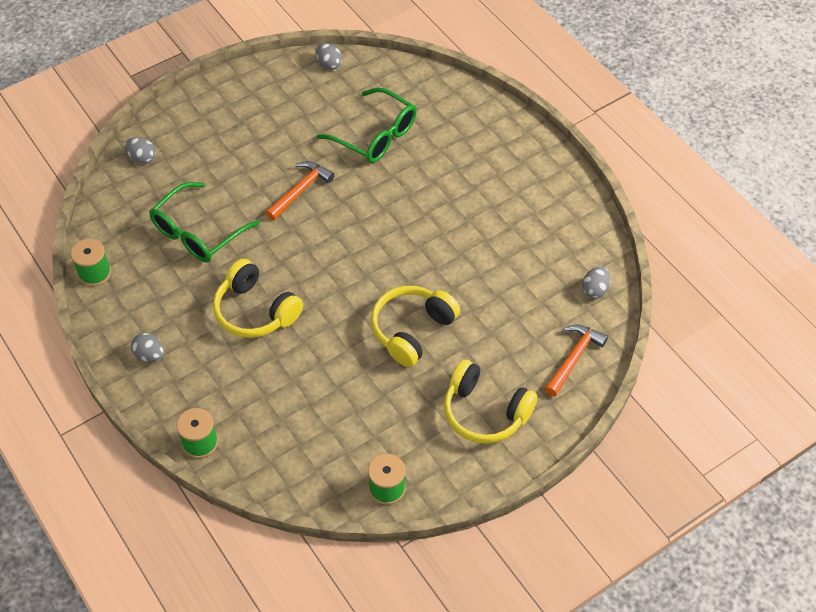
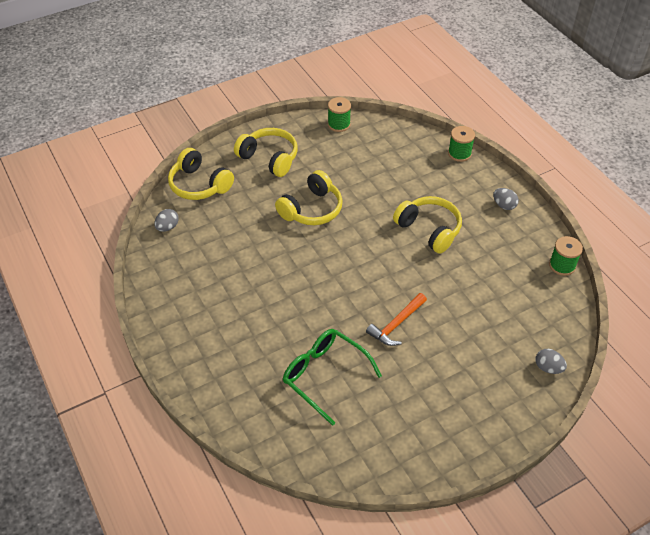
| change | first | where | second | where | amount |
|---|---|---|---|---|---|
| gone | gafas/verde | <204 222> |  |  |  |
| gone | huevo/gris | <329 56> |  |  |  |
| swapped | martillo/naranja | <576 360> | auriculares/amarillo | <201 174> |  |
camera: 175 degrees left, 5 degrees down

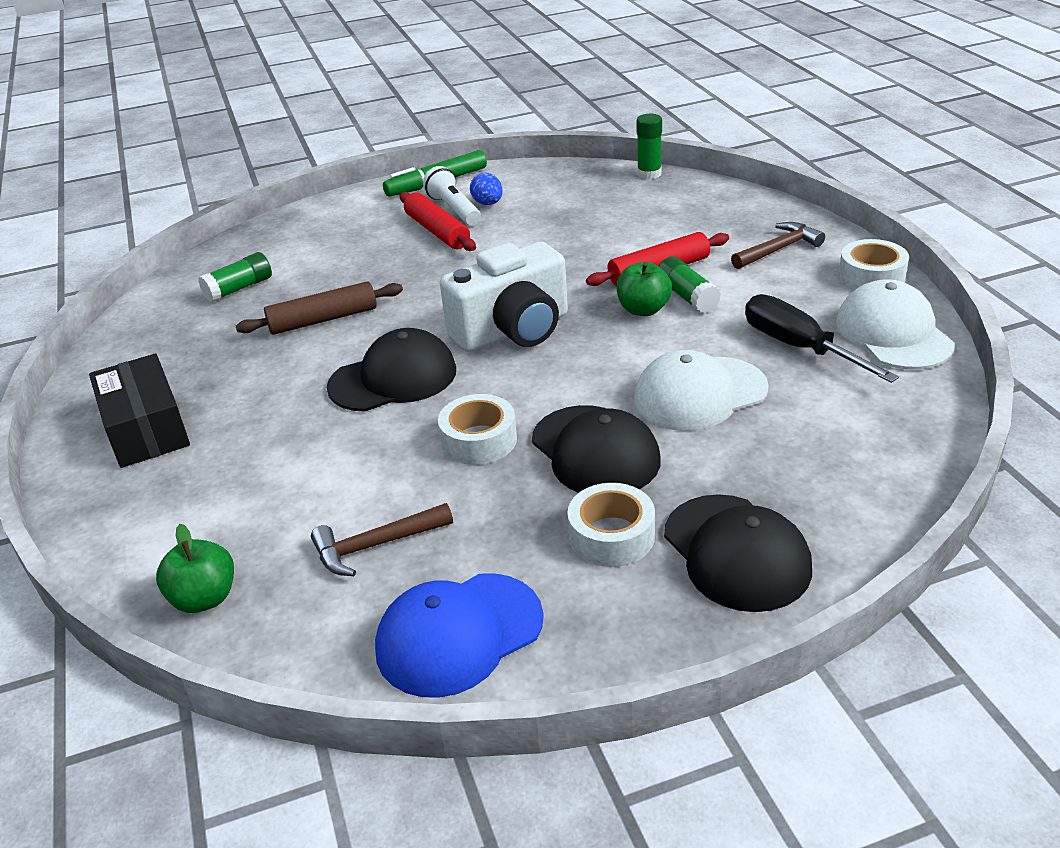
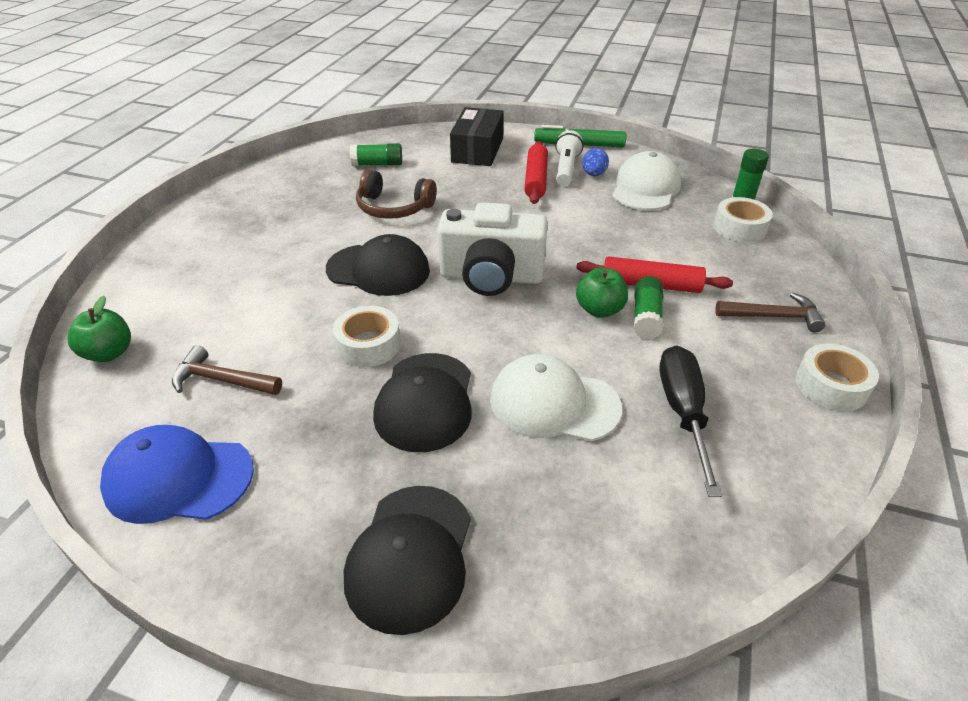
| change | first | where | second | where | amount |
|---|---|---|---|---|---|
| shifted | caja/negro | <139 410> |  | <477 136> |  |
| shifted | cinta adhesiva/blanco | <611 525> |  | <743 219> |  |
| shifted | gorra/blanco | <895 324> |  | <646 180> |  |
| swapped | rodillo/marrón | <319 308> | auriculares/marrón | <396 194> |  |
camera: 35 degrees right, 5 degrees up

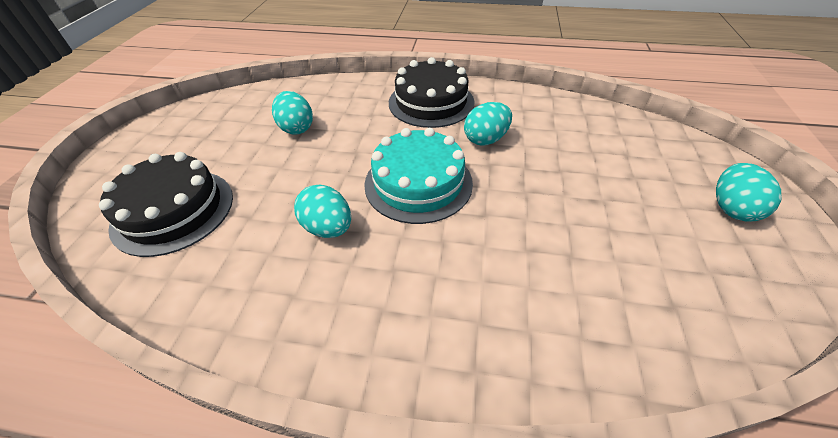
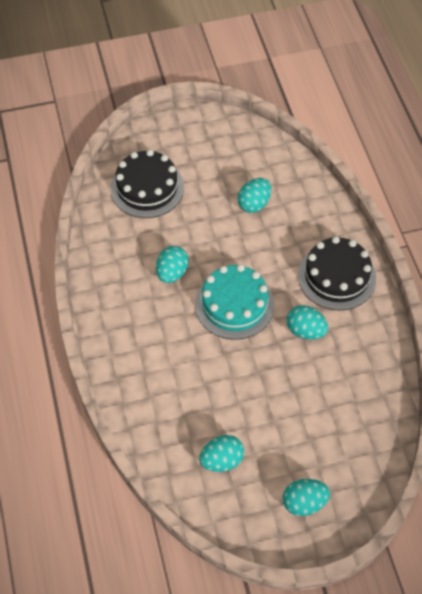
| change | first | where | second | where | amount |
|---|---|---|---|---|---|
| new |  |  | huevo/turquesa | <221 453> |  |
camera: 65 degrees right, 10 degrees up

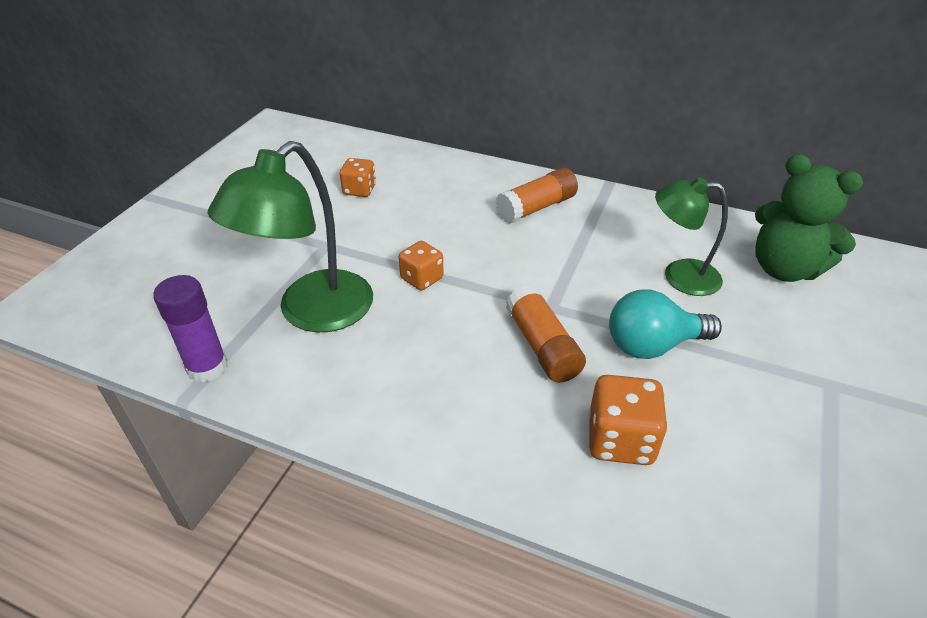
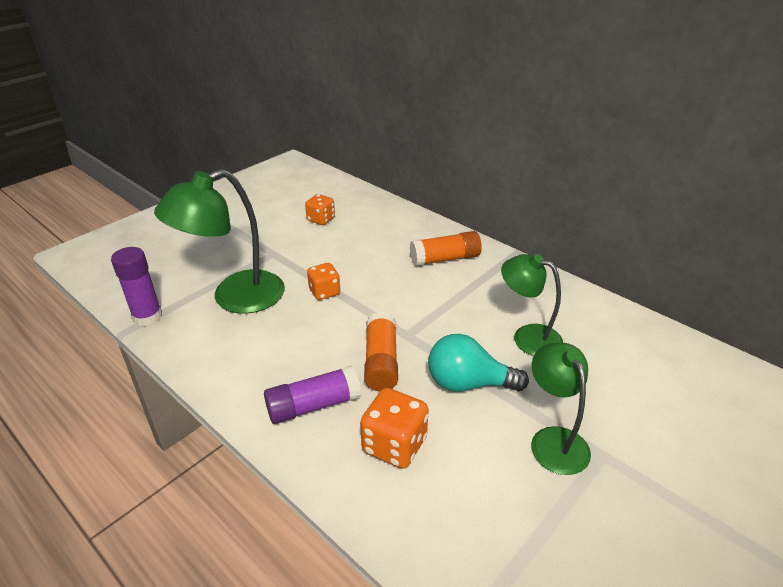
| change | first | where | second | where | amount |
|---|---|---|---|---|---|
| gone | osito/verde | <809 218> |  |  |  |
| new |  |  | barra de pegamento/morado | <312 394> |  |
| new |  |  | lámpara/verde | <561 408> |  |
camera: 20 degrees right, 5 degrees down

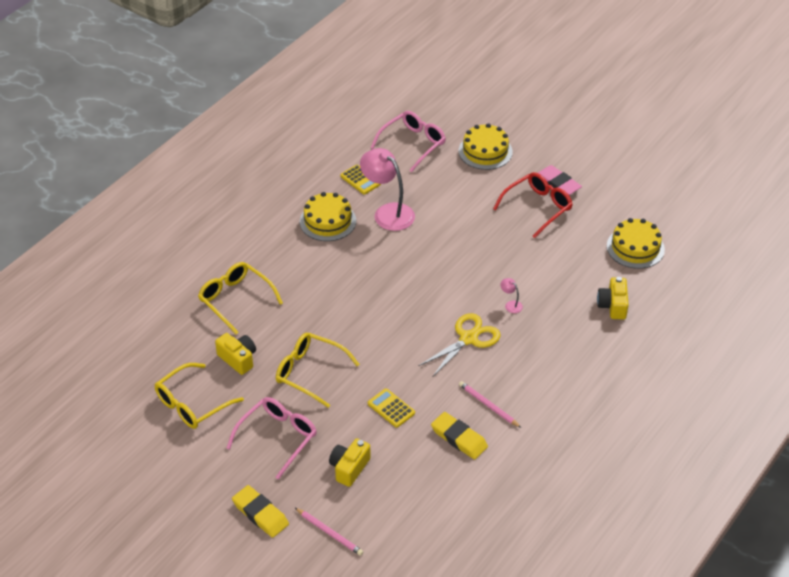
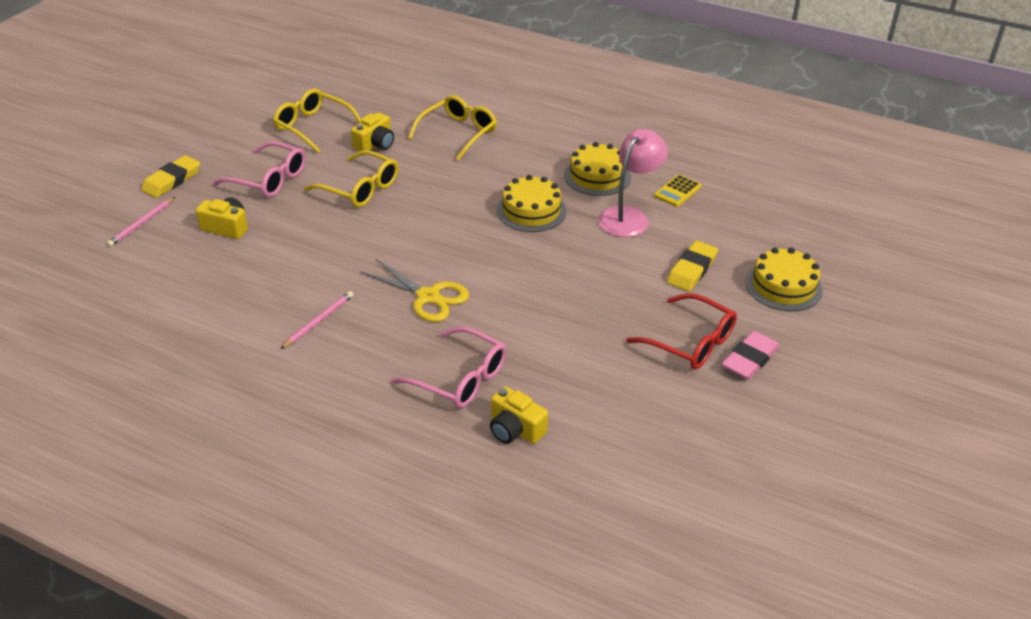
| change | first | where | second | where | amount |
|---|---|---|---|---|---|
| gone | calculadora/amarillo | <391 408> |  |  |  |
| gone | lámpara/rosa | <511 295> |  |  |  |
| shifted | gafas/rosa | <408 141> |  | <449 367> |  |
| shifted | goma de borrar/amarillo | <459 436> |  | <692 265> |  |
| shifted | tarta/amarillo | <636 243> |  | <531 203> |  |
| rotated | gafas/amarillo | <318 370> |  | <352 178> | 105 degrees clockwise |
| rotated | cámara/amarillo | <613 298> |  | <519 415> | 135 degrees counterclockwise |
camera: 80 degrees right, 5 degrees down

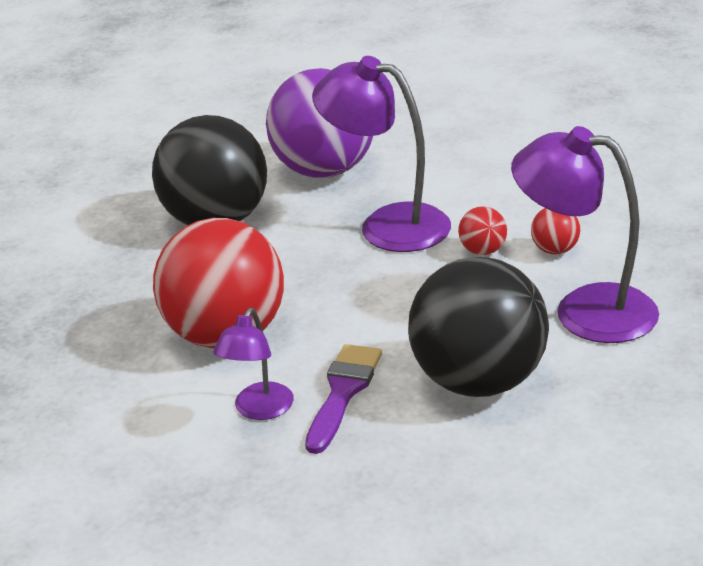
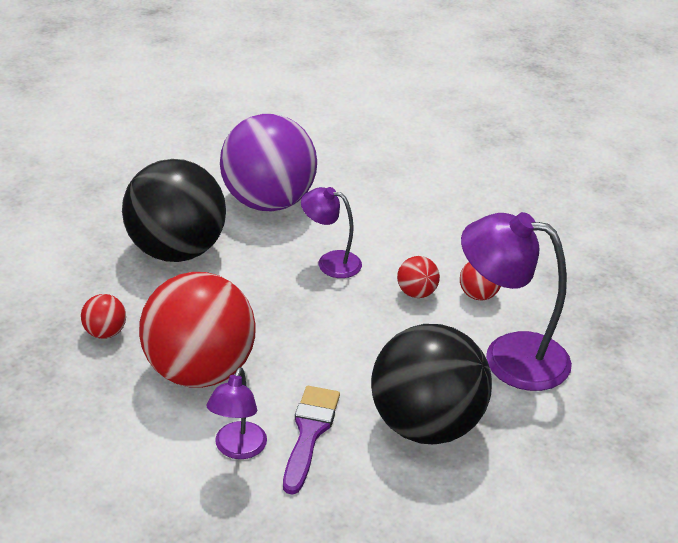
| change | first | where | second | where | amount |
|---|---|---|---|---|---|
| new |  |  | pelota/rojo | <103 316> |  |
| scaled | lámpara/morado | <381 154> |  | <331 232> | x0.56 |
camera: 10 degrees left, 5 degrees up

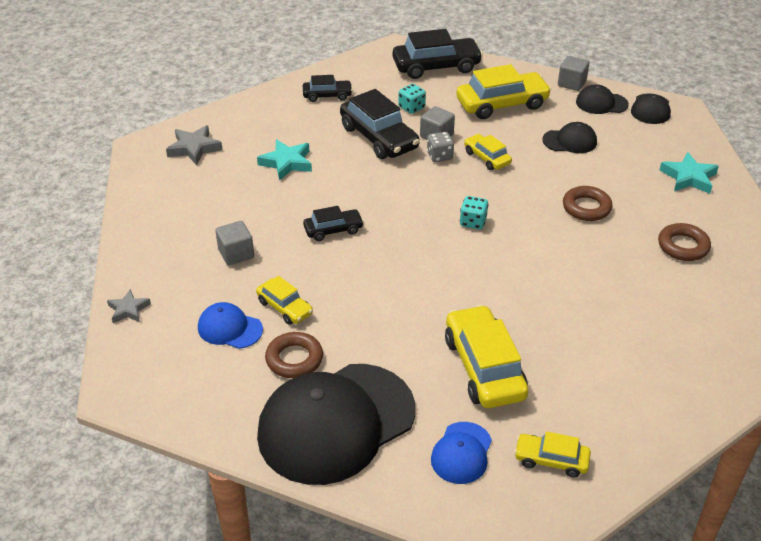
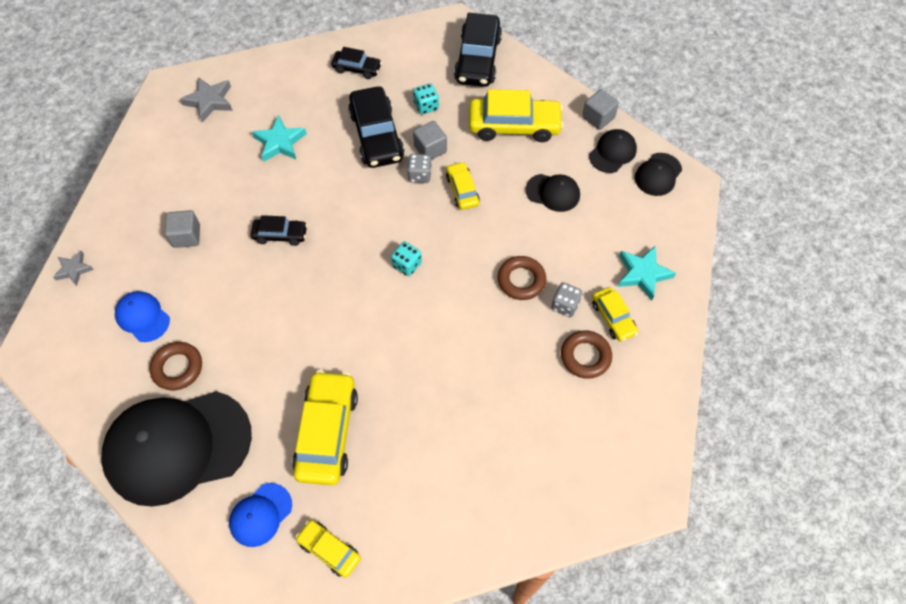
| change | first | where | second | where | amount |
|---|---|---|---|---|---|
| new |  |  | dado/gris | <567 299> |  |
| shifted | coche/amarillo | <284 300> |  | <615 314> |  |
| rotated | coche/negro | <438 54> |  | <478 50> | 90 degrees clockwise |
| rotated | gorra/negro | <602 99> |  | <613 151> | 105 degrees clockwise |
camera: 20 degrees right, 20 degrees up

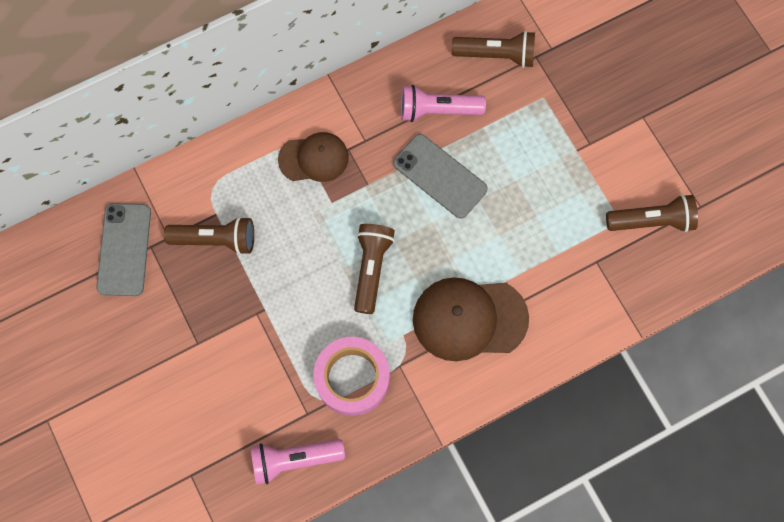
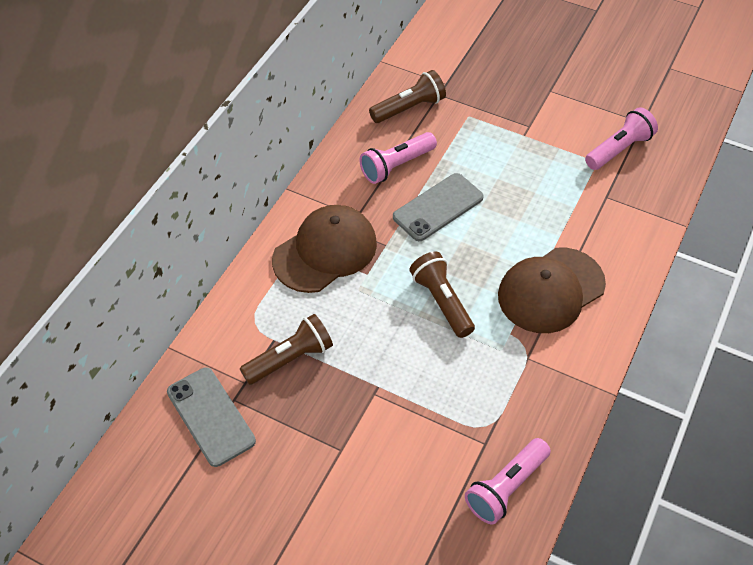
| change | first | where | second | where | amount |
|---|---|---|---|---|---|
| gone | cinta adhesiva/rosa | <352 376> |  |  |  |
| repainted | lámpara de mano/marrón | <652 213> | lámpara de mano/rosa | <621 138> |  |
| rotated | móvil/gris | <440 176> |  | <438 207> | 45 degrees counterclockwise |
| scaled | gorra/marrón | <313 157> |  | <324 249> | x1.57 |
camera: 35 degrees left, 20 degrees down

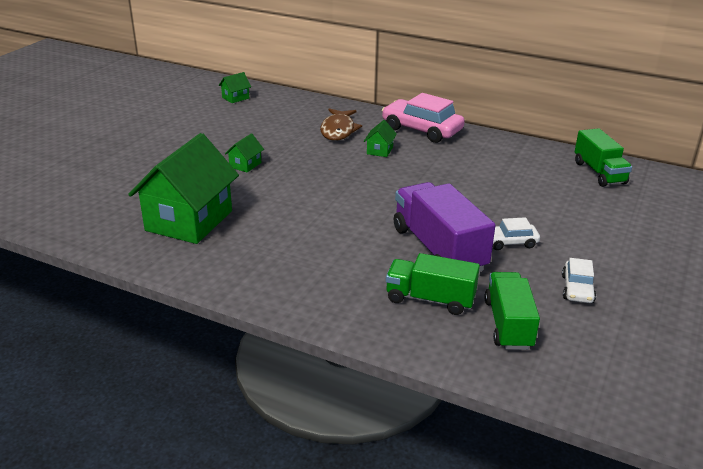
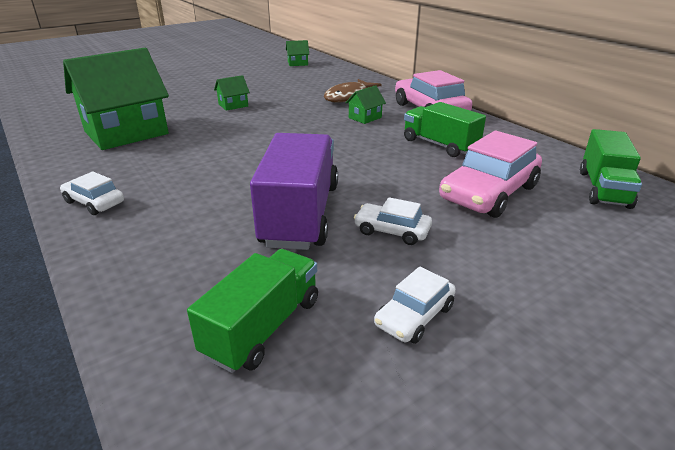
| change | first | where | second | where | amount |
|---|---|---|---|---|---|
| new |  |  | coche/blanco | <92 193> |  |
| new |  |  | coche/rosa | <490 174> |  |
| shifted | camión/verde | <433 284> |  | <445 129> |  |
camera: 30 degrees right, 0 degrees up

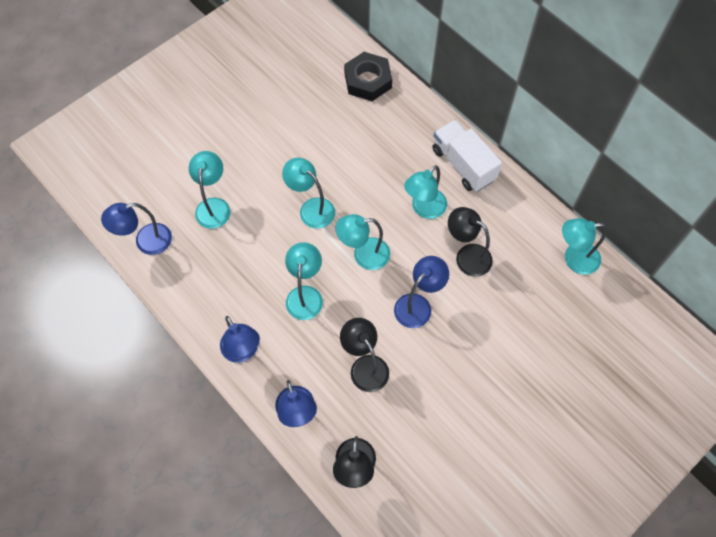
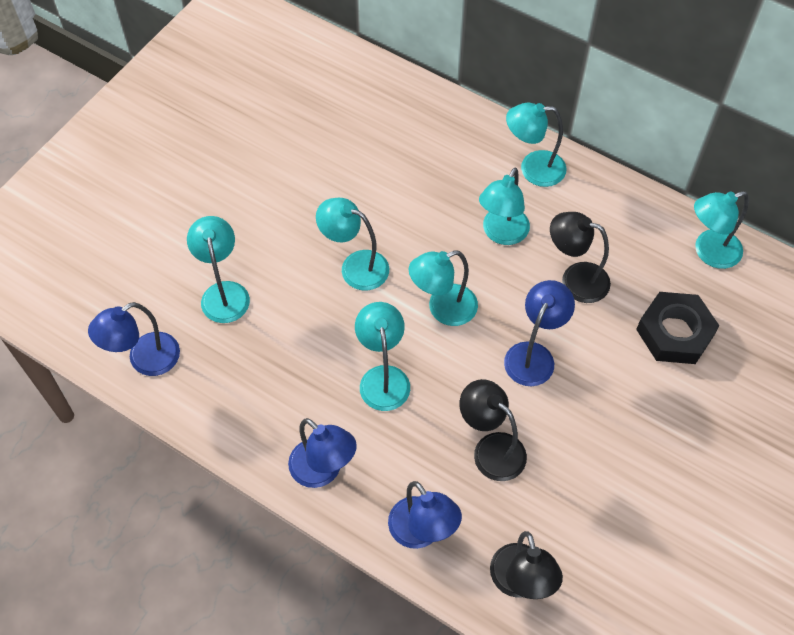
| change | first | where | second | where | amount |
|---|---|---|---|---|---|
| shifted | tuerca/negro | <368 76> |  | <677 328> |  |
| swapped | camión/blanco | <467 156> | lámpara/turquesa | <536 145> |  |
camera: 15 degrees left, 5 degrees down

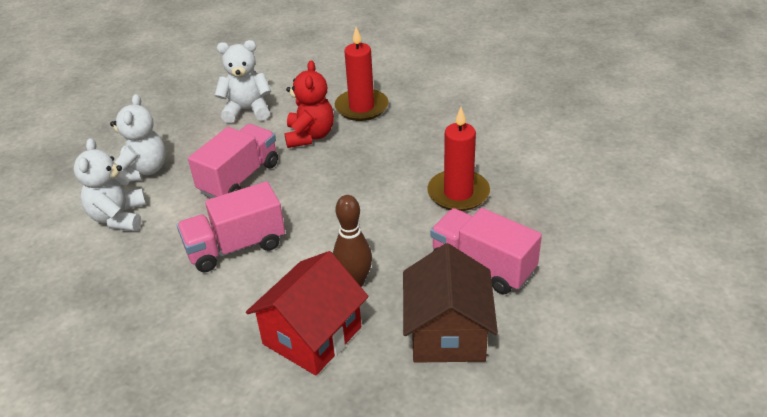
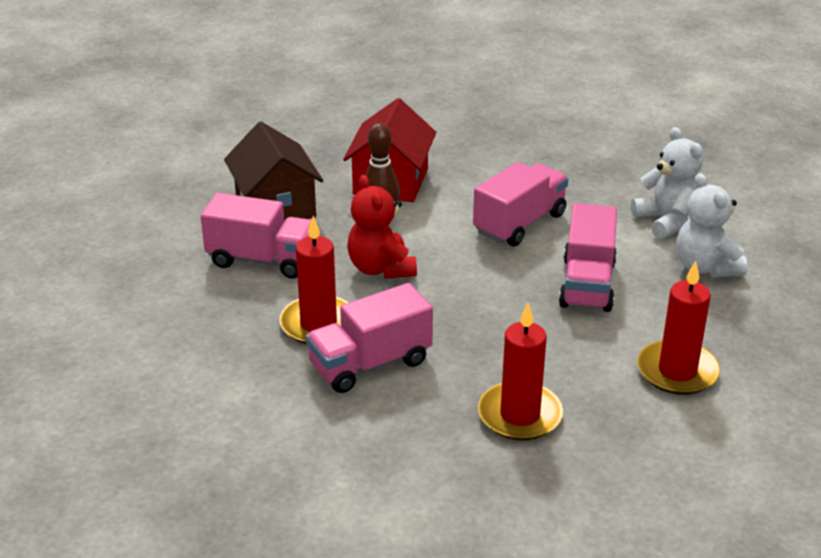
| change | first | where | second | where | amount |
|---|---|---|---|---|---|
| new |  |  | camión/rosa | <369 338> |  |
| shifted | osito/rojo | <309 104> |  | <382 227> |  |
| swapped | osito/blanco | <243 81> | vela/rojo | <678 328> |  |
camera: 155 degrees right, 5 degrees down

